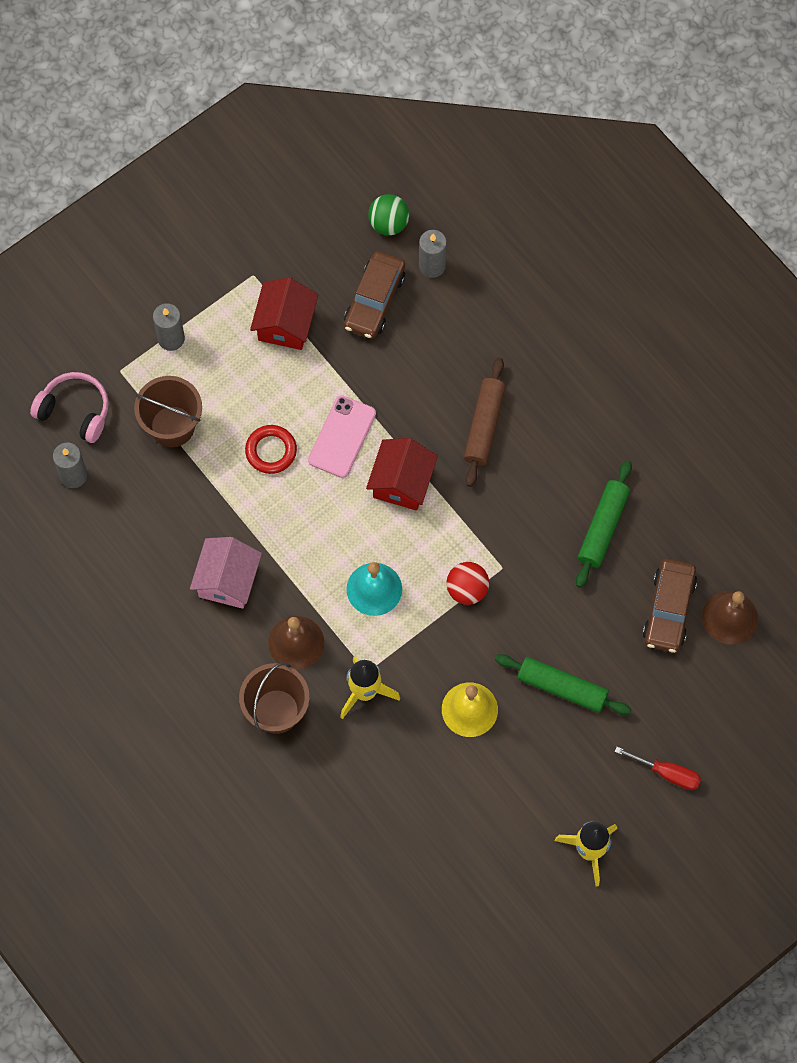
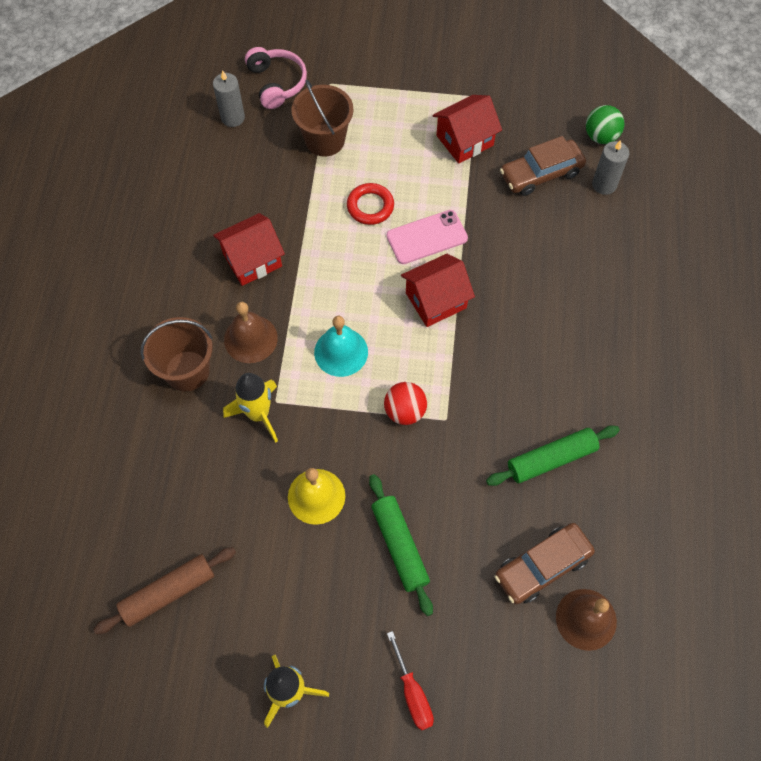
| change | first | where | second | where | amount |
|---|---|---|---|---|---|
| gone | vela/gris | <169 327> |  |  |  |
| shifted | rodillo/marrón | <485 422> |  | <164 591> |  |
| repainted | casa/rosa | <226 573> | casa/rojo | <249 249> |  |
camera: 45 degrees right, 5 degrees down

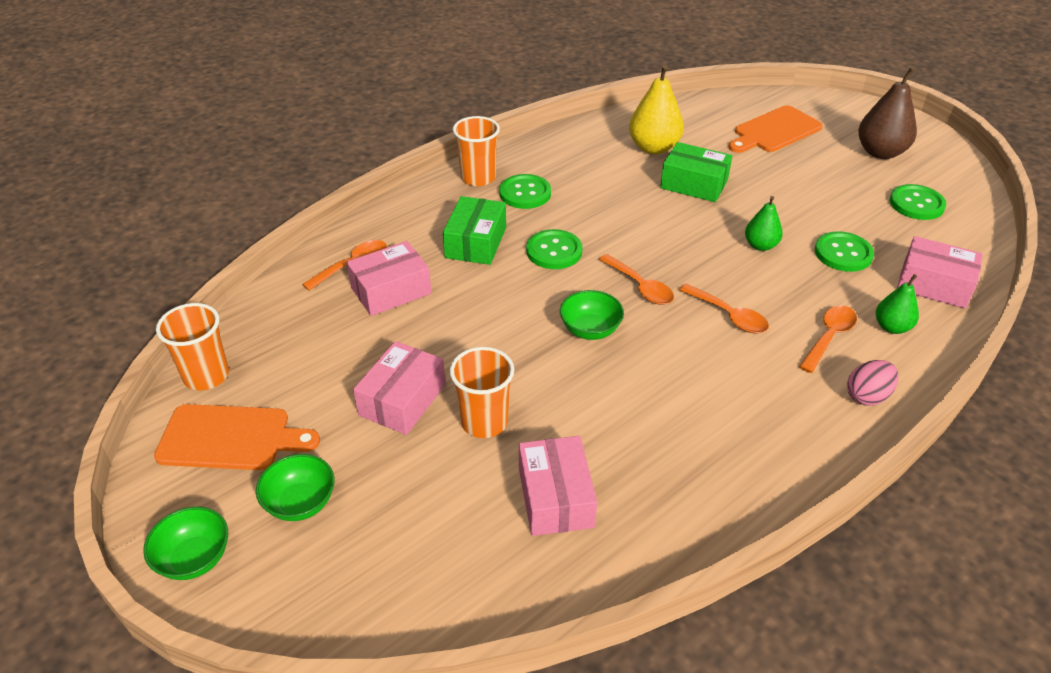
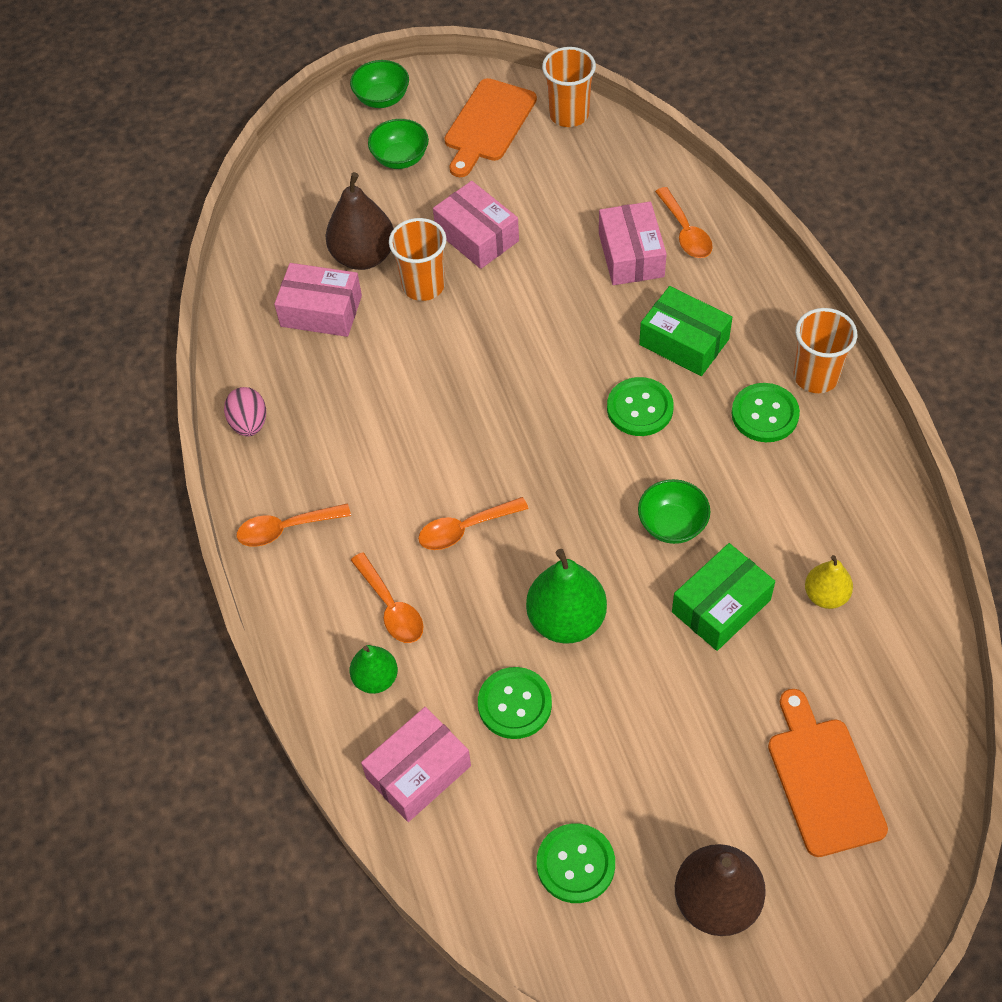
| change | first | where | second | where | amount |
|---|---|---|---|---|---|
| new |  |  | pera/marrón | <359 221> |  |
| shifted | cuenco/verde | <592 315> |  | <674 511> |  |
| shifted | cuchara/naranja | <636 279> |  | <294 525> |  |
| shifted | huevo/rosa | <872 383> |  | <245 412> |  |
| scaled | pera/amarillo | <656 109> |  | <829 582> | x0.59 |
| scaled | pera/verde | <764 223> |  | <566 596> | x1.70 |
camera: 115 degrees right, 15 degrees up

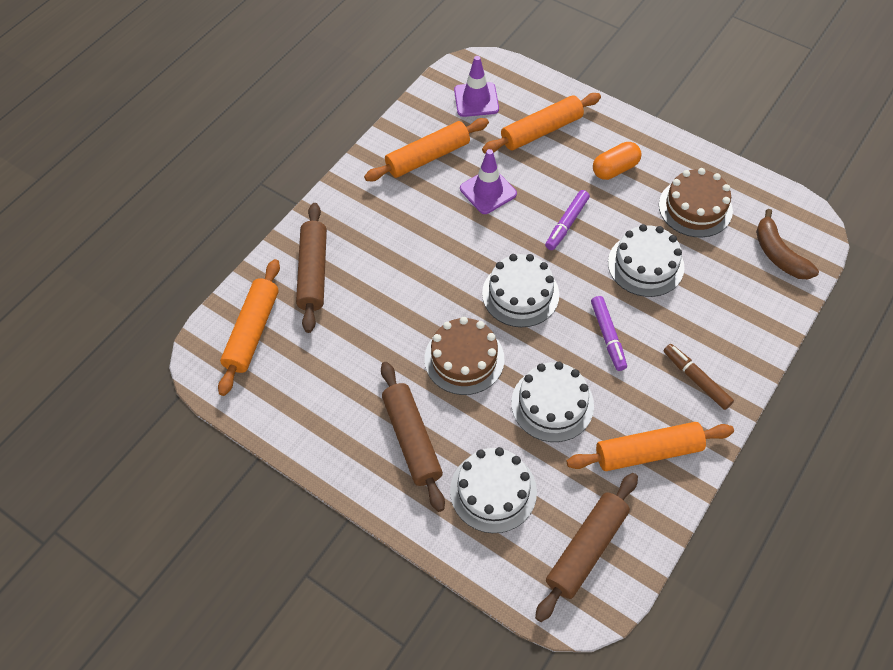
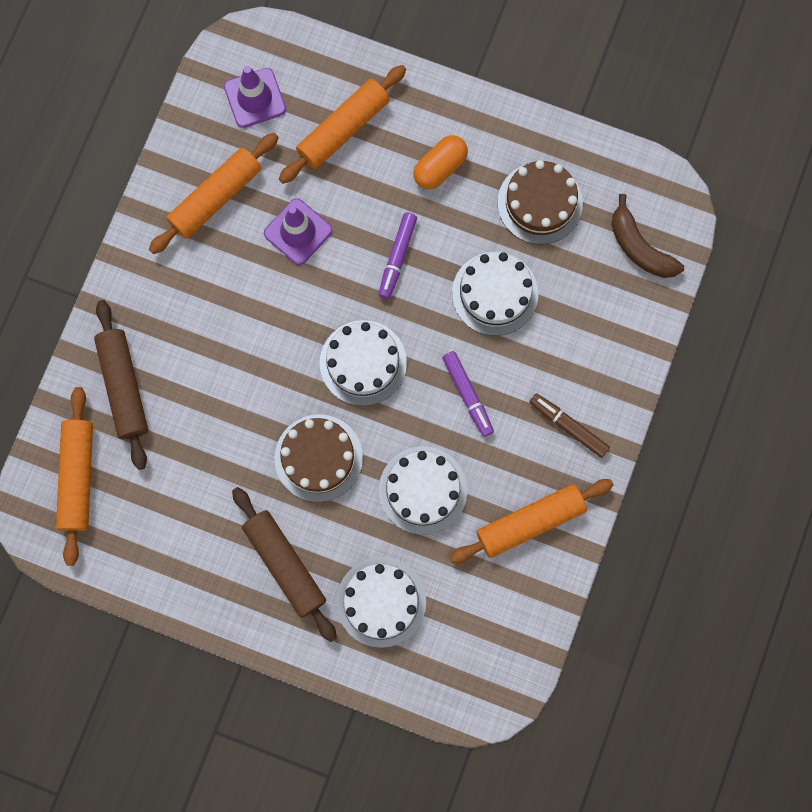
| change | first | where | second | where | amount |
|---|---|---|---|---|---|
| gone | rodillo/marrón | <586 547> |  |  |  |
camera: 15 degrees left, 20 degrees up

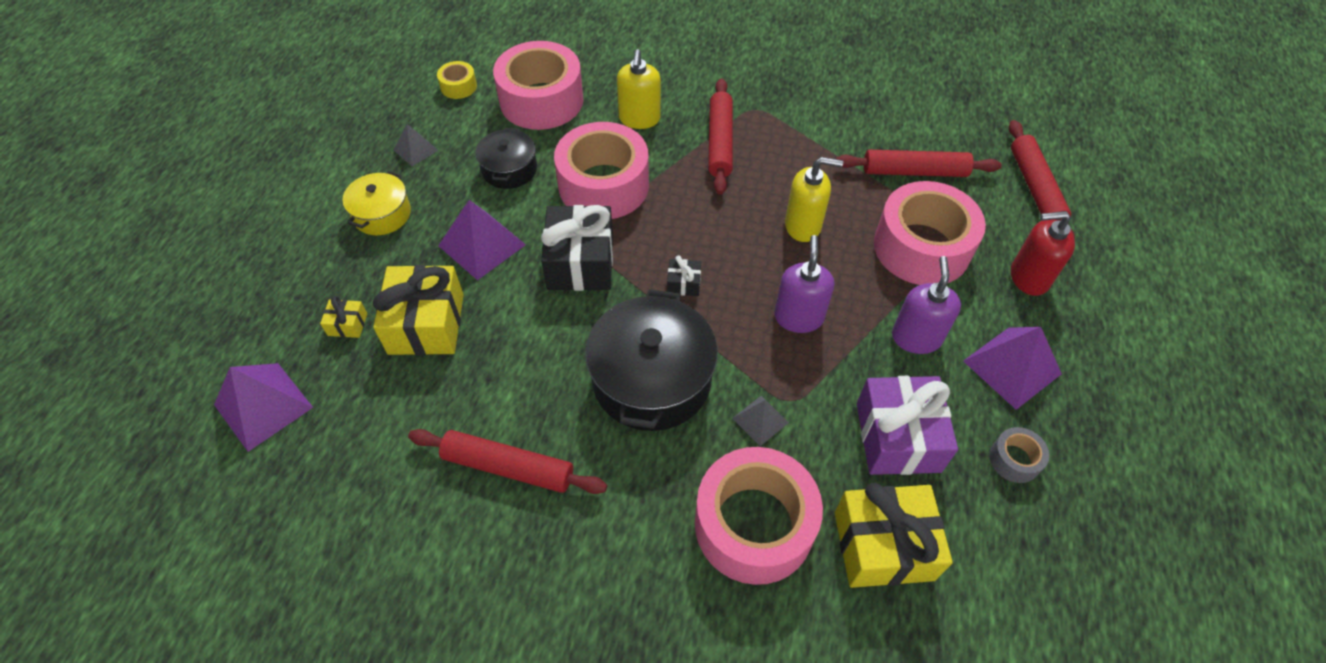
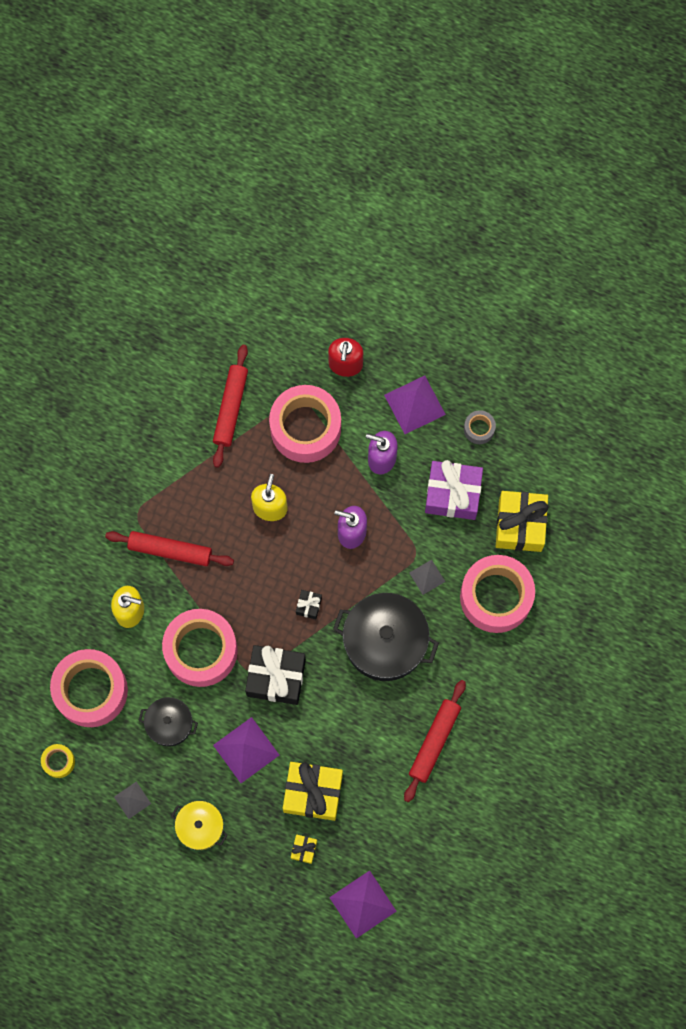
| change | first | where | second | where | amount |
|---|---|---|---|---|---|
| gone | rodillo/rojo | <1042 179> |  |  |  |
camera: 80 degrees left, 20 degrees up

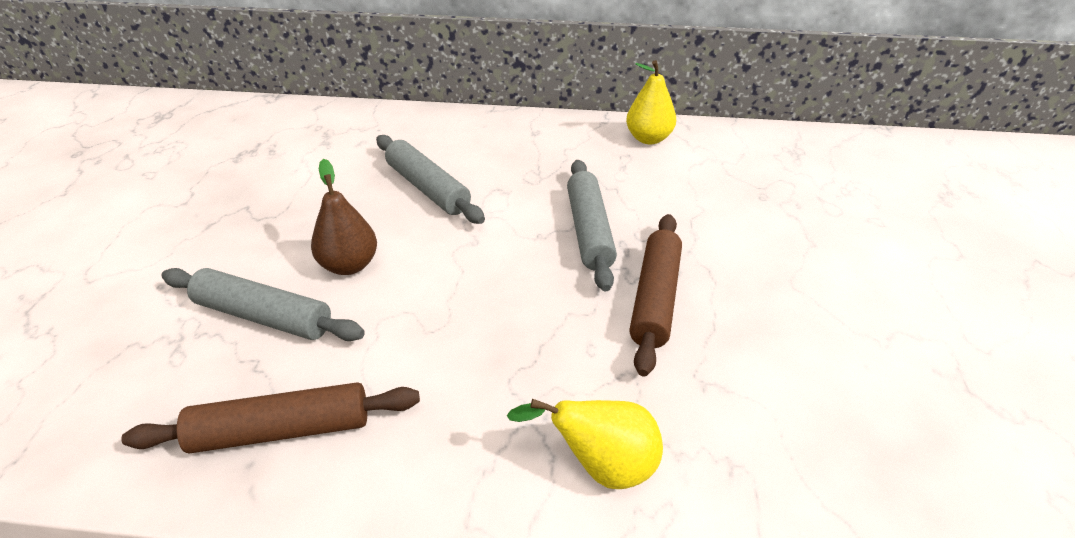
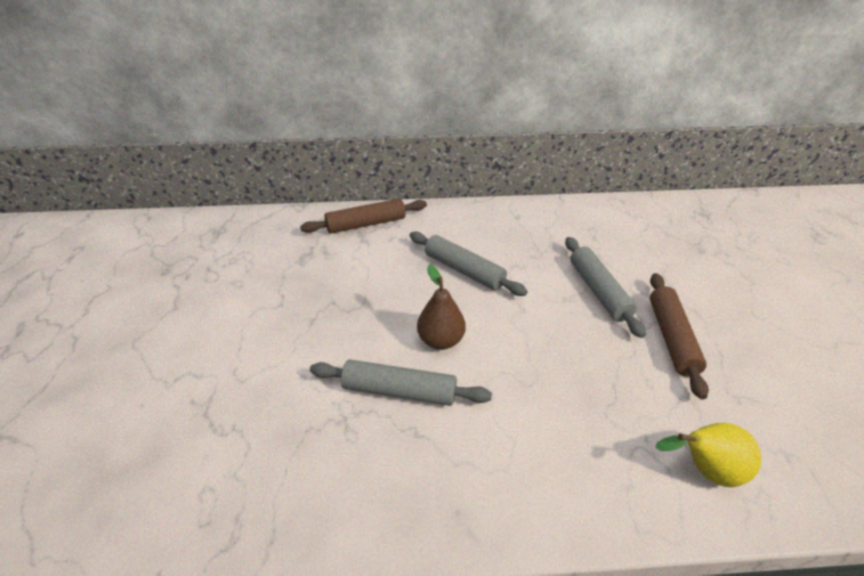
| change | first | where | second | where | amount |
|---|---|---|---|---|---|
| gone | pera/amarillo | <651 102> |  |  |  |
| shifted | rodillo/marrón | <270 418> |  | <363 216> |  |
camera: 10 degrees left, 0 degrees up

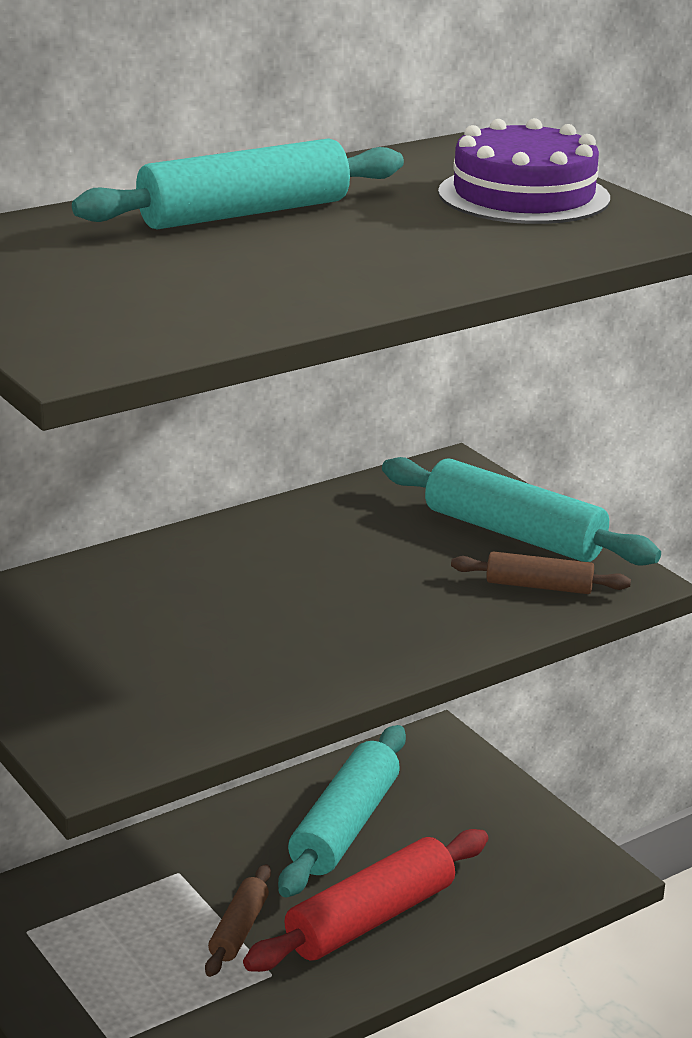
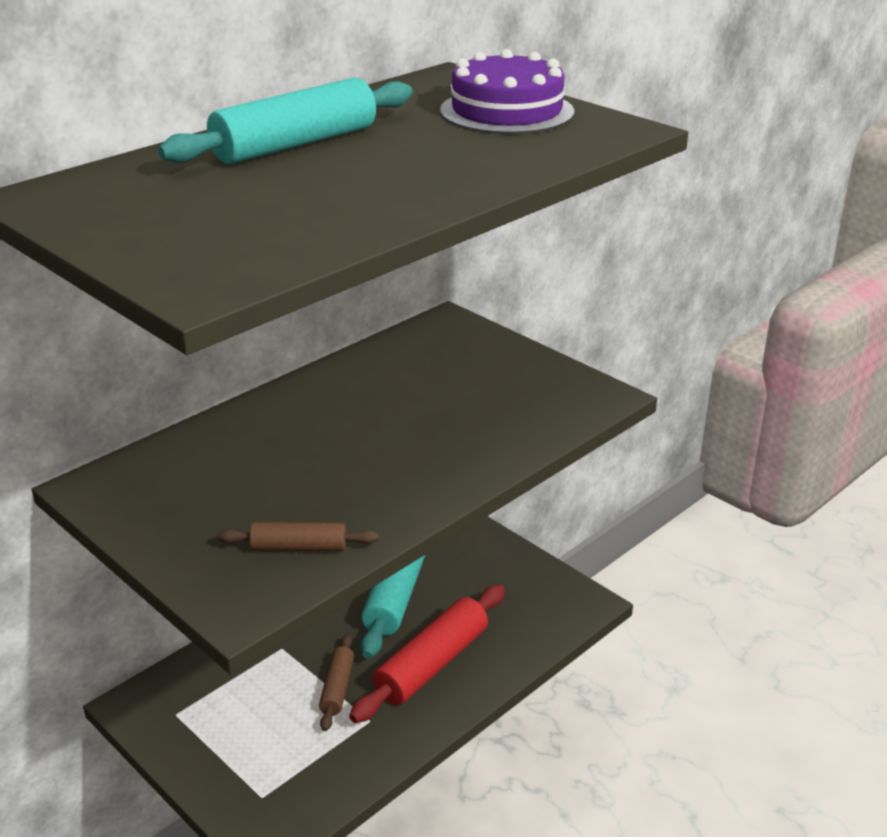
| change | first | where | second | where | amount |
|---|---|---|---|---|---|
| gone | rodillo/turquesa | <521 511> |  |  |  |
| shifted | rodillo/marrón | <541 572> |  | <298 536> |  |
camera: 10 degrees left, 5 degrees up

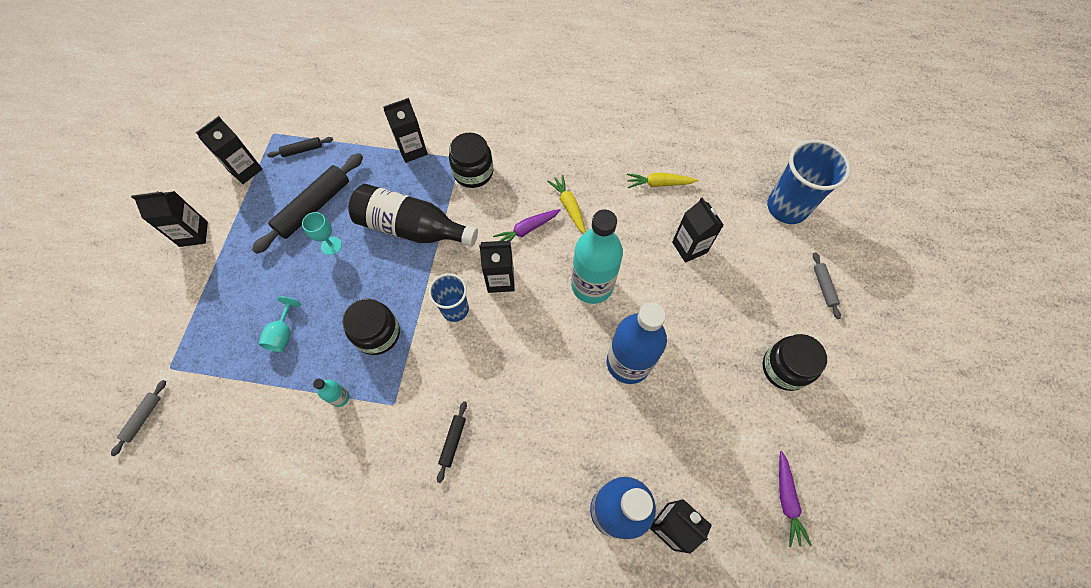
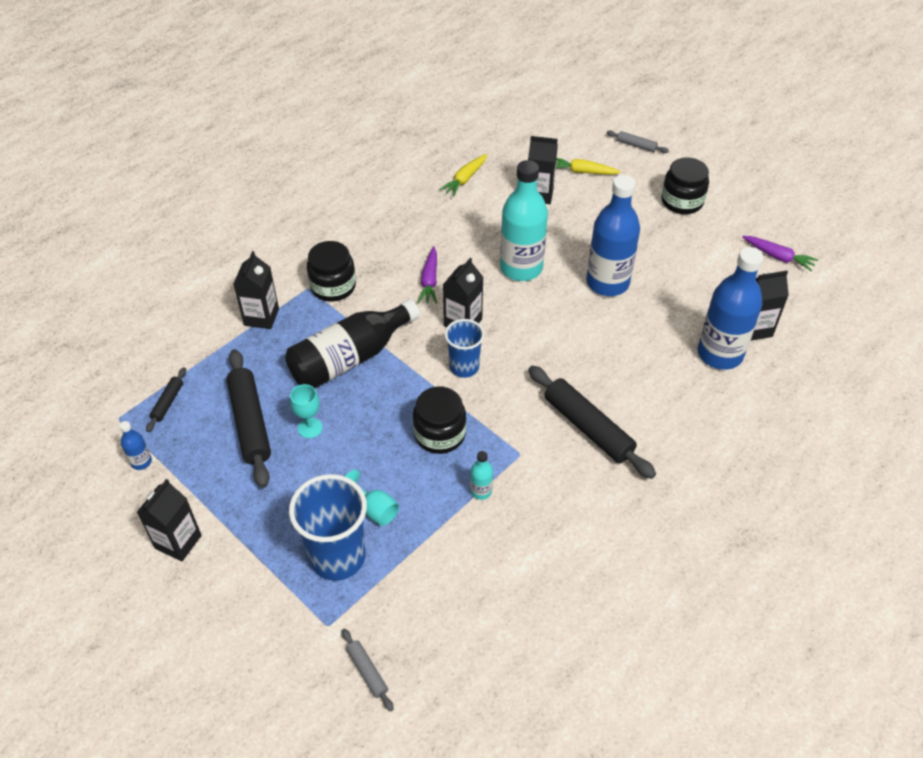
| change | first | where | second | where | amount |
|---|---|---|---|---|---|
| shifted | zanahoria/amarillo | <566 204> |  | <588 166> |  |
| shifted | vaso/azul | <809 182> |  | <328 527> |  |
| swapped | cartón de leche/negro | <229 150> | botella/azul | <136 445> |  |
| scaled | rodillo/negro | <452 442> |  | <592 422> | x2.08 |
camera: 55 degrees left, 15 degrees down

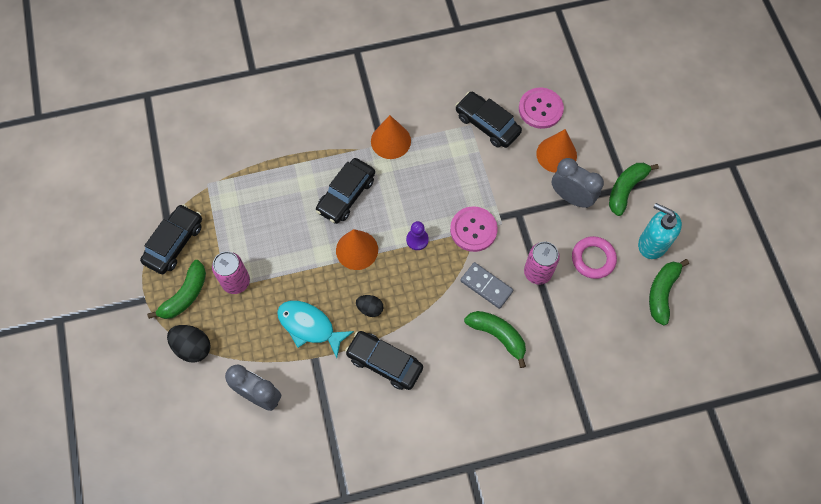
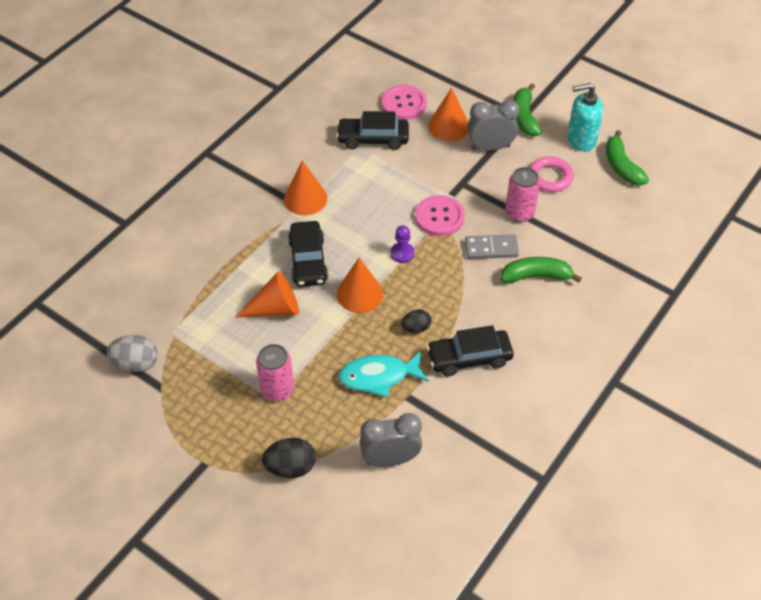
| change | first | where | second | where | amount |
|---|---|---|---|---|---|
| gone | coche/negro | <171 239> |  |  |  |
| gone | plátano/verde | <176 289> |  |  |  |
| new |  |  | huevo/gris | <132 353> |  |
| new |  |  | cono/naranja | <267 294> |  |
camera: 40 degrees left, 15 degrees down

